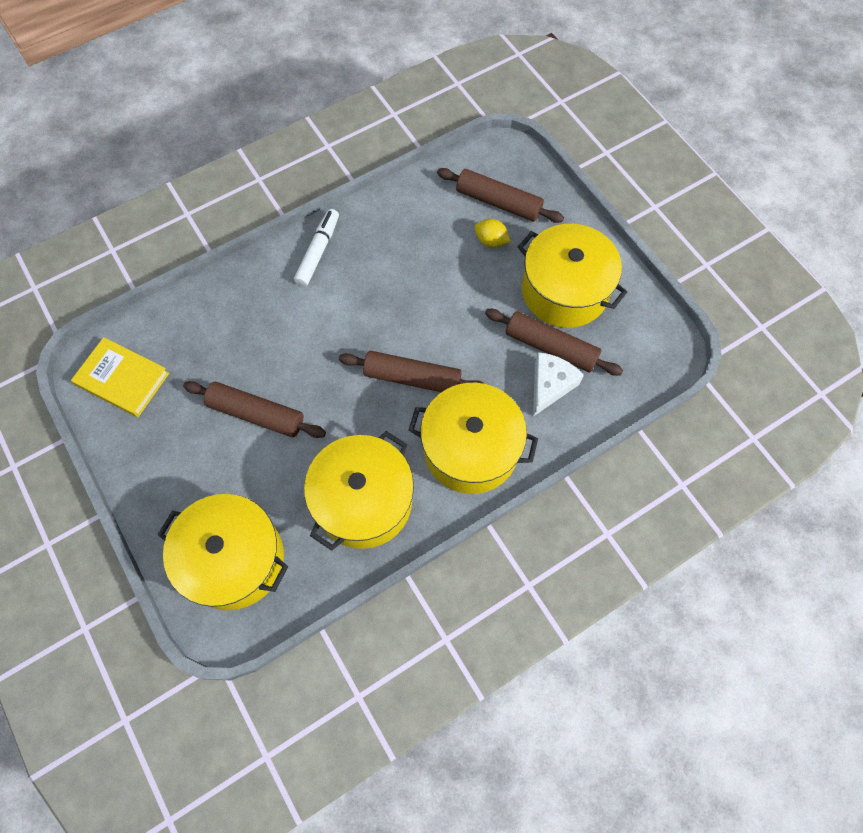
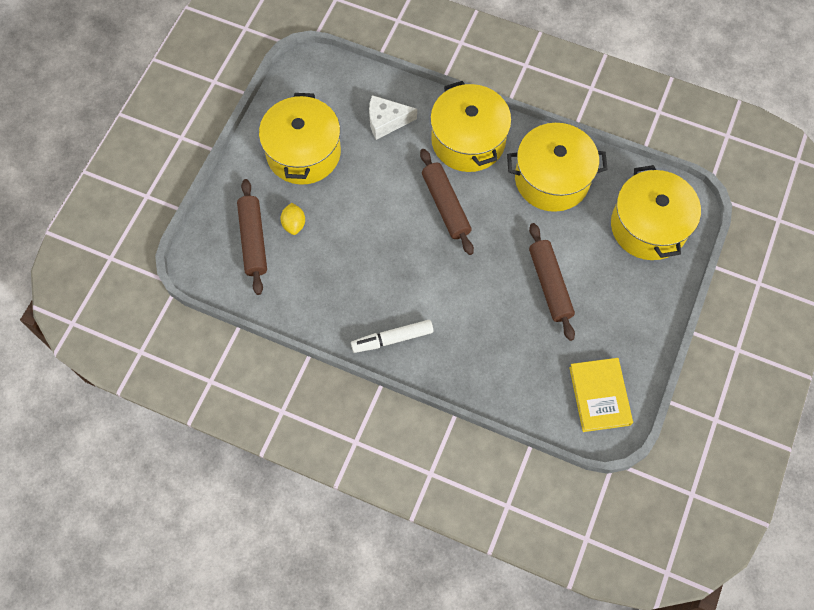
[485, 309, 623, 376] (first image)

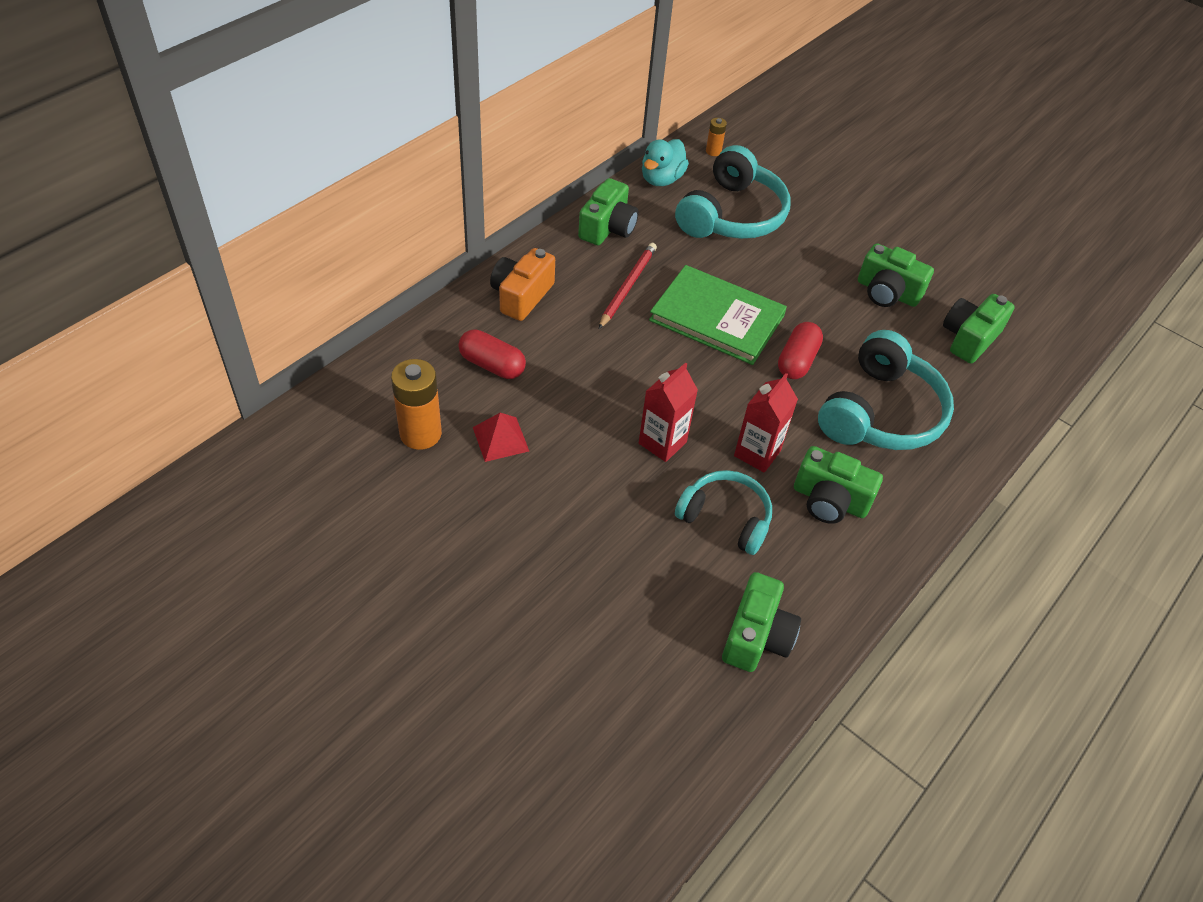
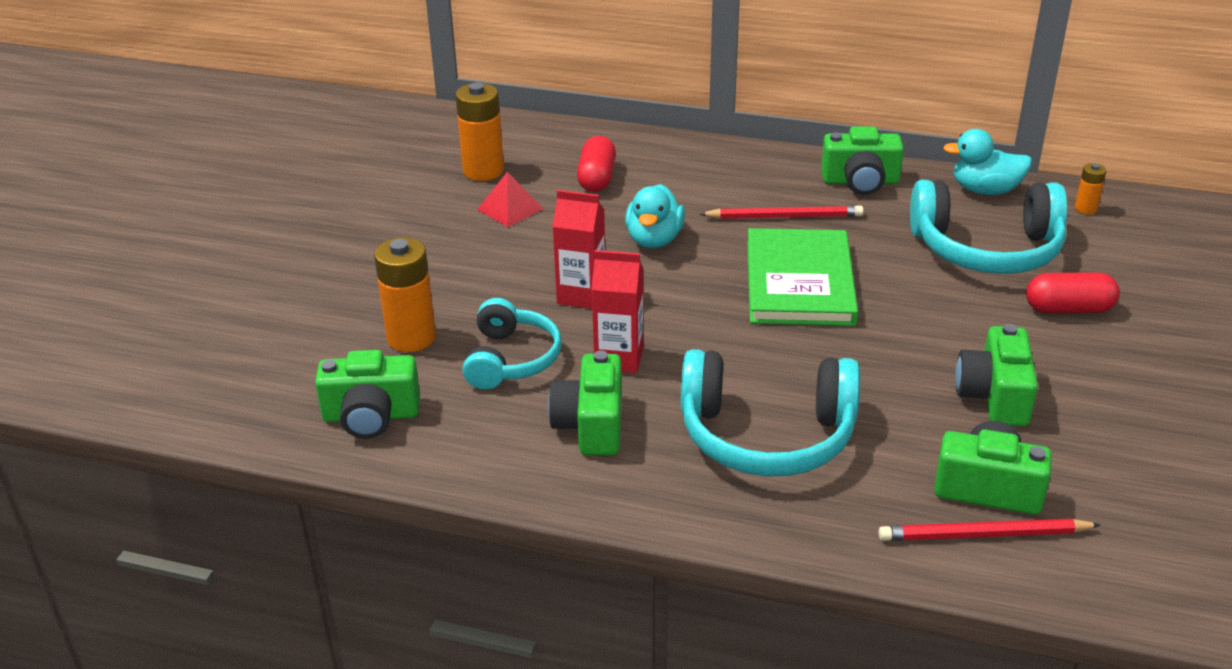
[490, 248, 555, 321] (first image)
[1026, 272, 1120, 313]
[625, 184, 685, 248]
[374, 237, 436, 352]
[878, 519, 1100, 541]

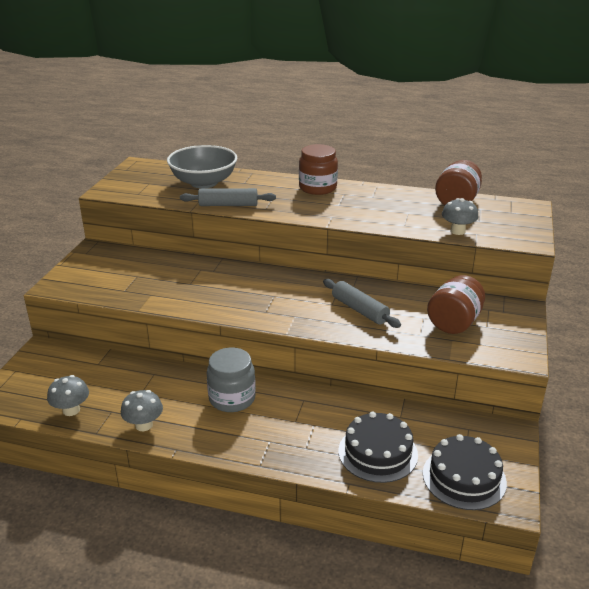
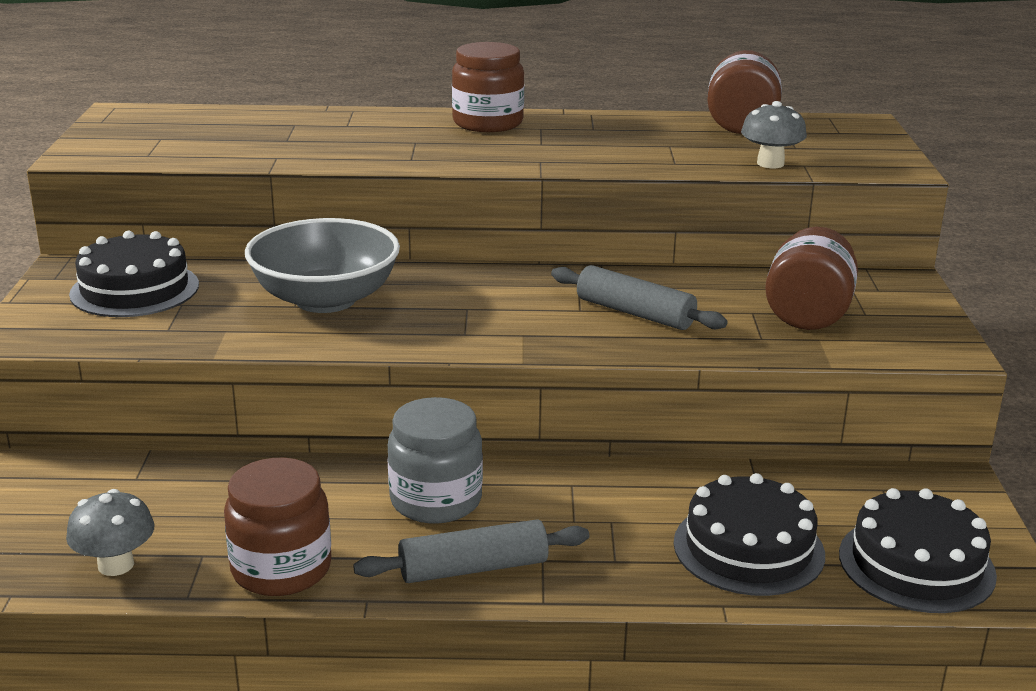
[245, 218, 400, 313]
[353, 519, 589, 583]
[224, 458, 332, 596]
[69, 231, 199, 317]

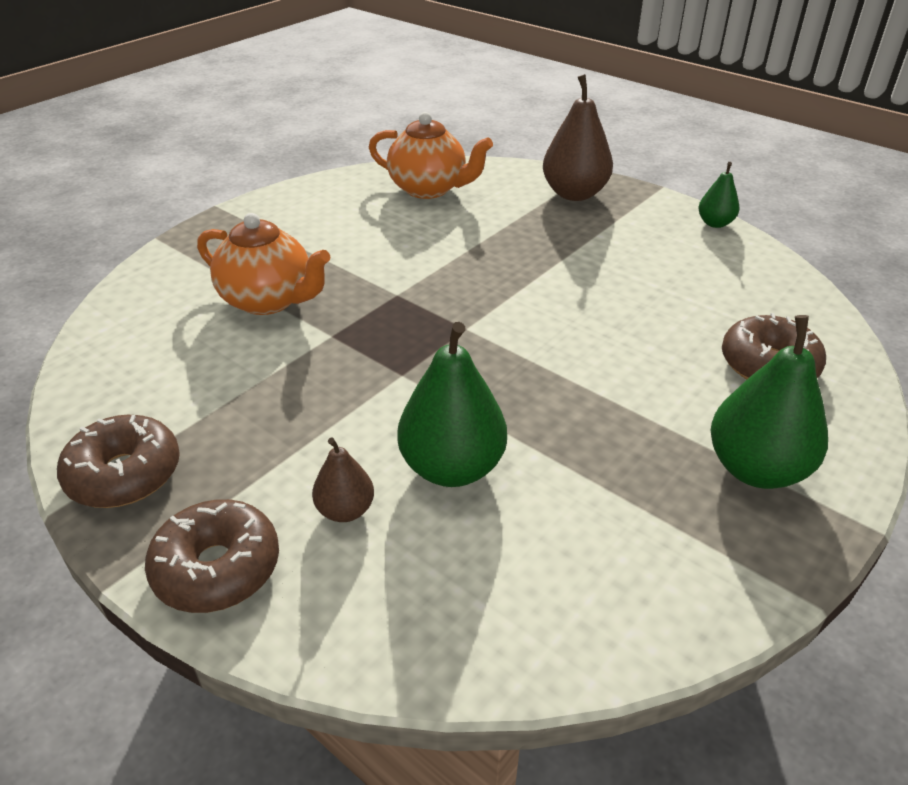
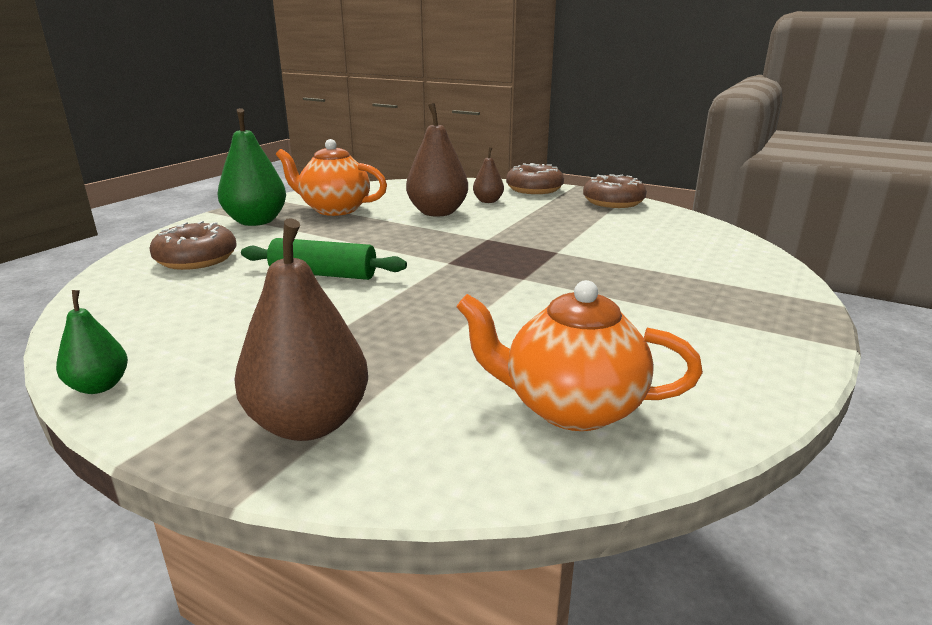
[276, 139, 387, 216]
[406, 103, 468, 217]
[241, 238, 407, 280]

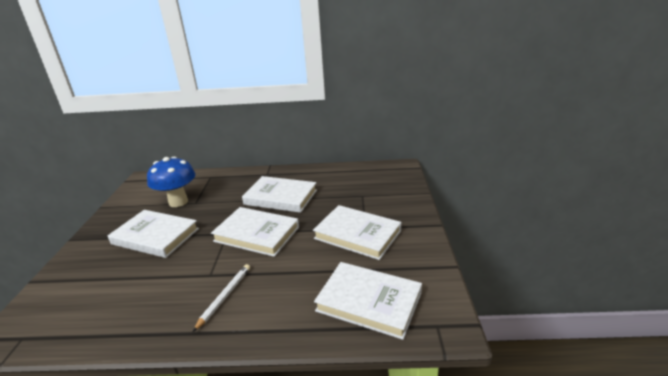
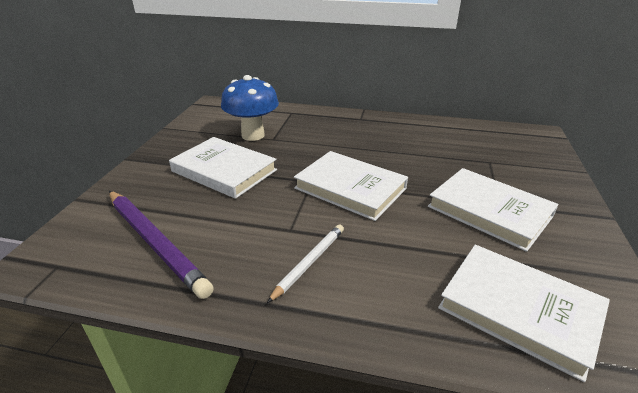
[242, 176, 317, 213] (first image)
[109, 191, 213, 299]

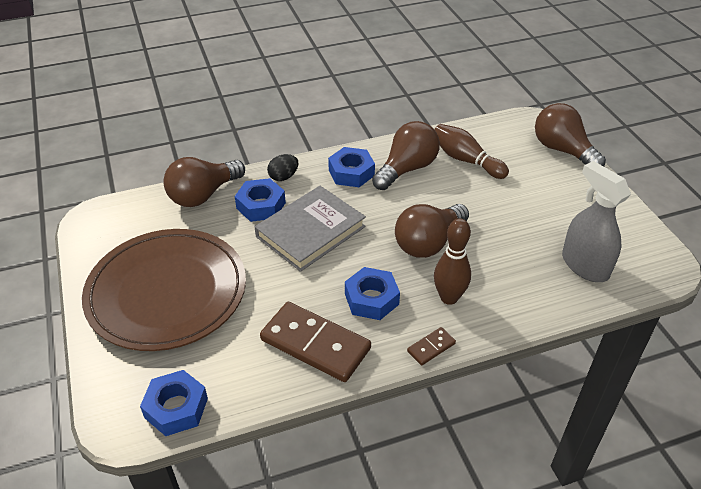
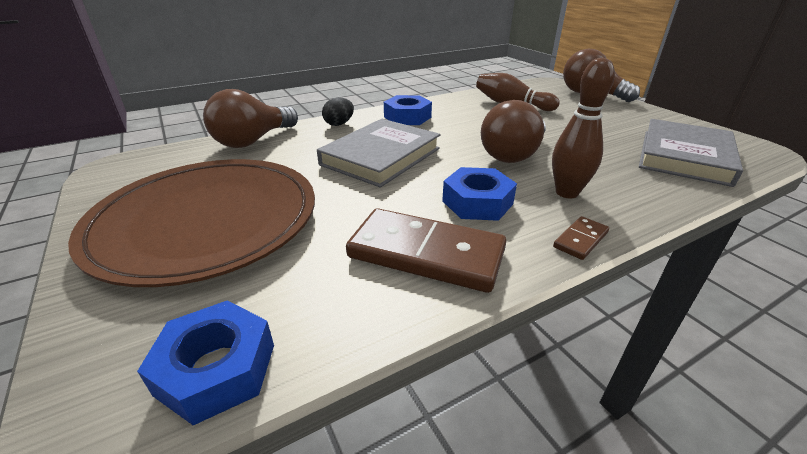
[372, 121, 440, 190] (first image)
[639, 119, 743, 187]
[235, 178, 286, 222] (first image)

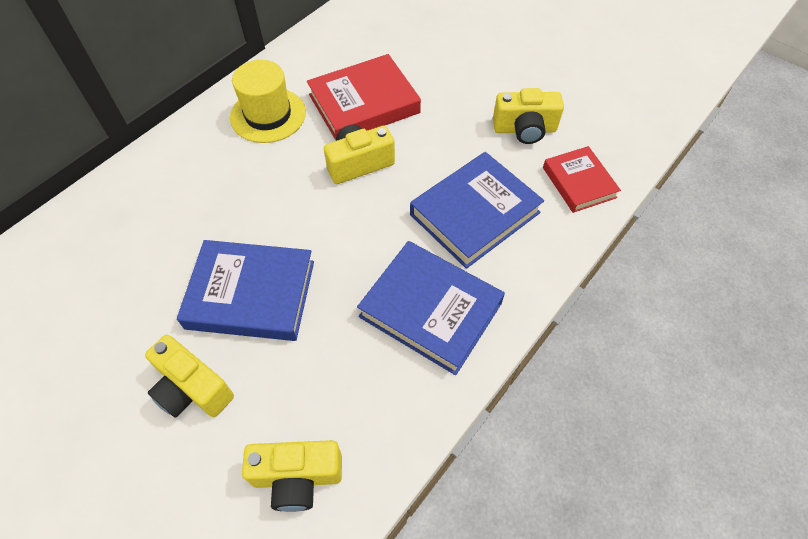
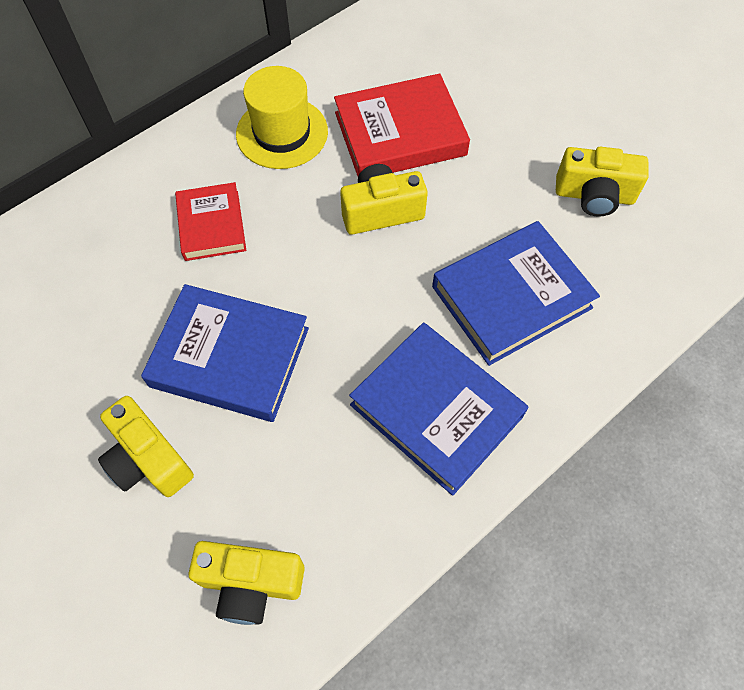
[175, 182, 246, 261]

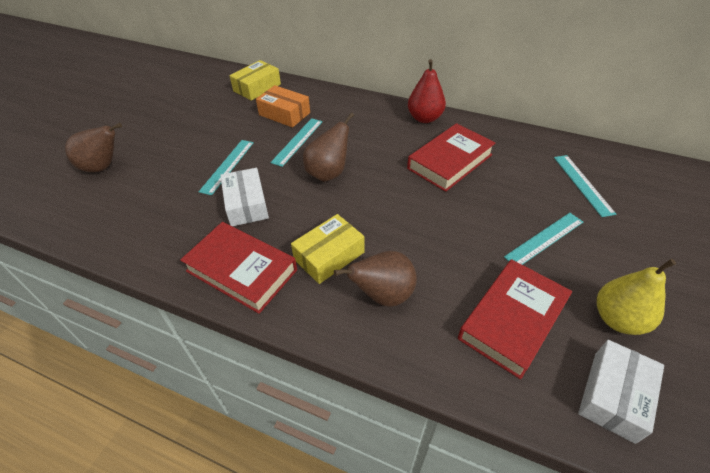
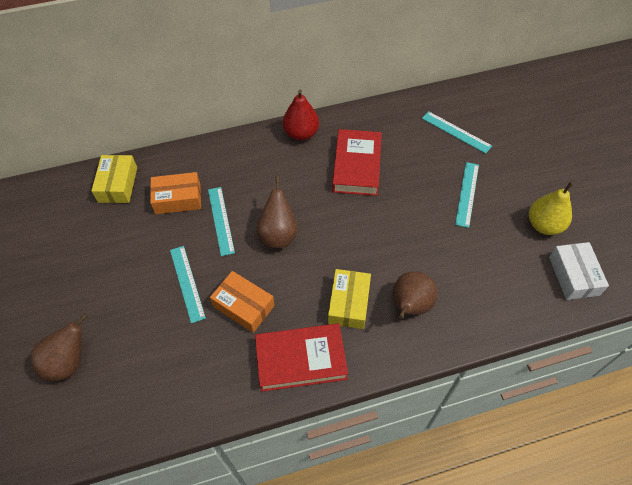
[210, 271, 275, 333]
[458, 259, 572, 379] (first image)

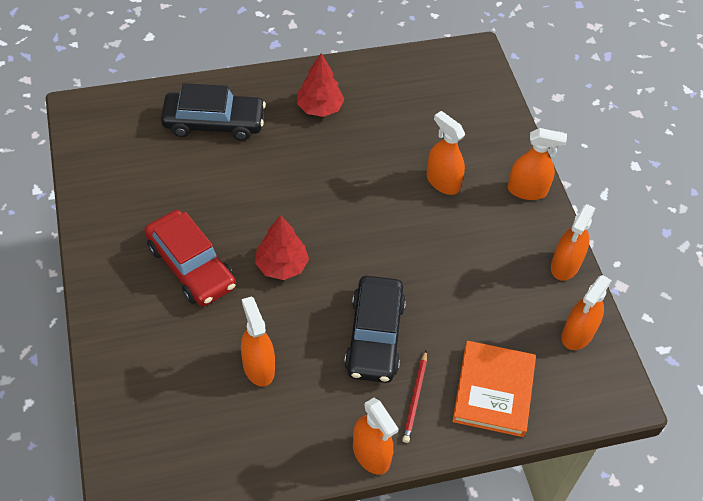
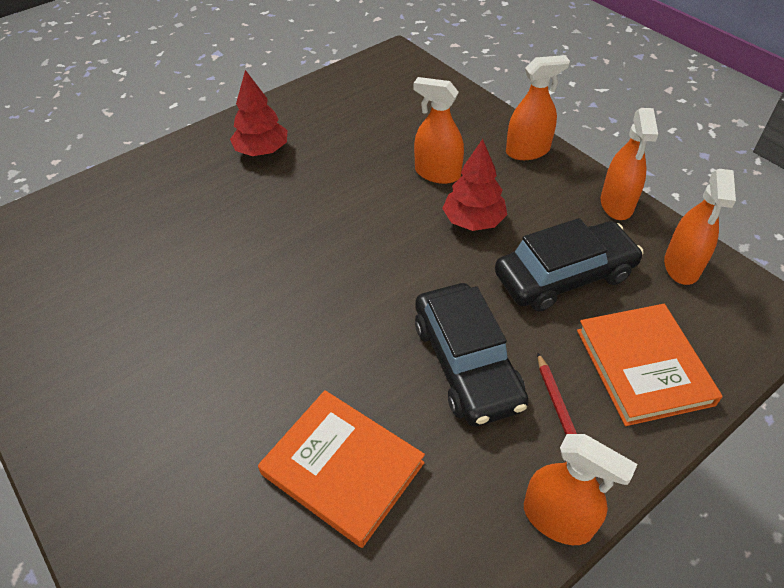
[495, 218, 644, 311]
[144, 210, 236, 306] (first image)
[442, 139, 507, 231]
[258, 390, 425, 548]

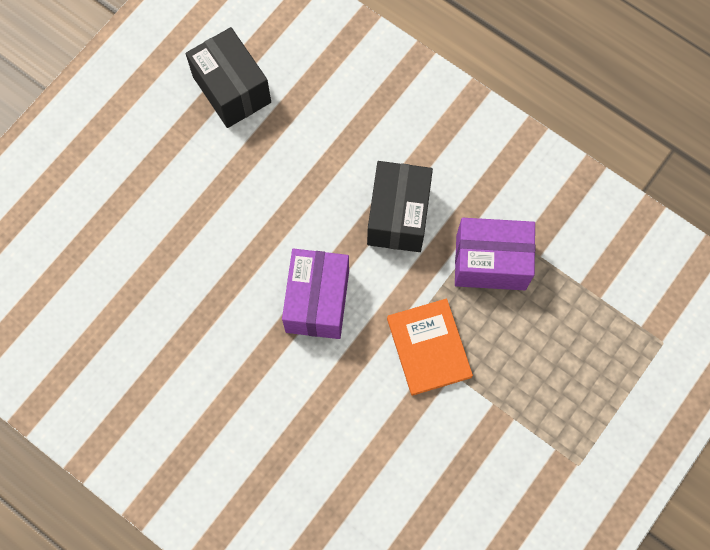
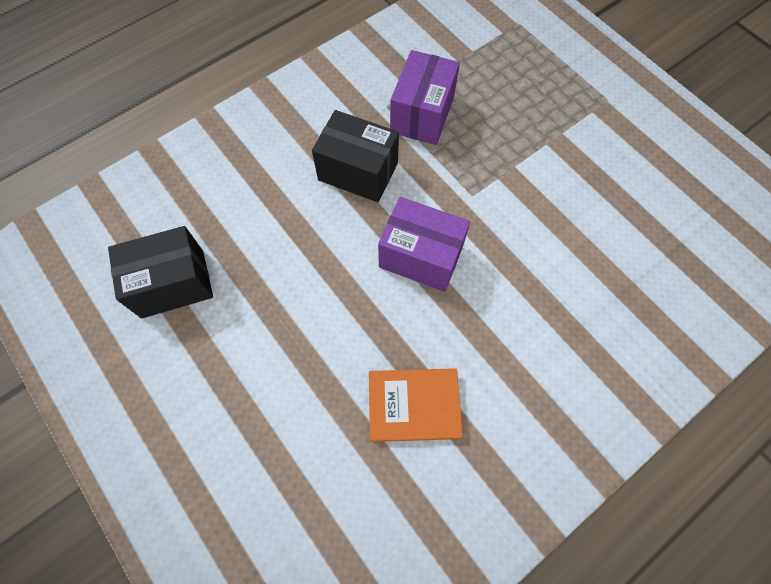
[369, 368, 463, 442]

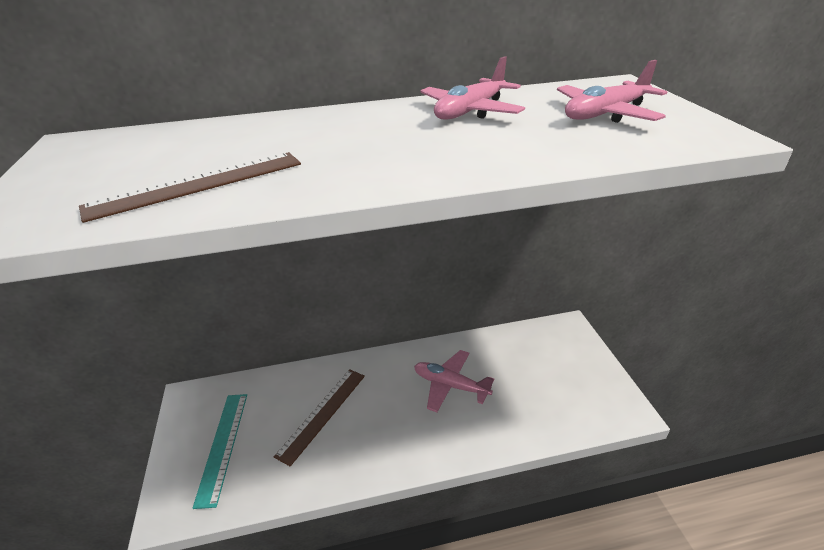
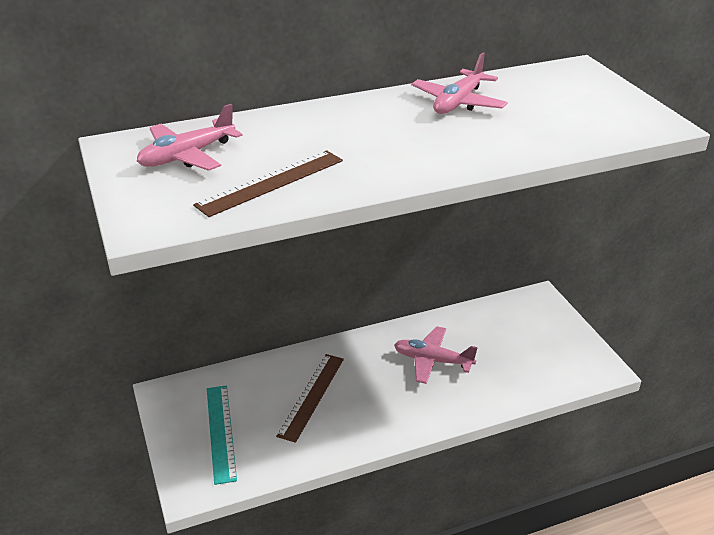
[137, 104, 243, 171]

